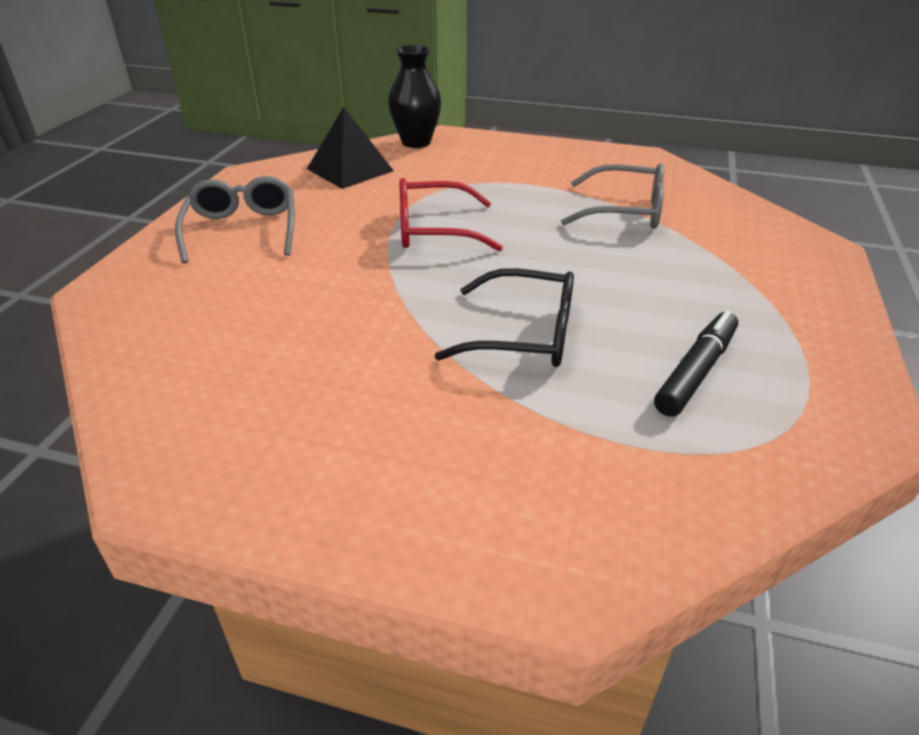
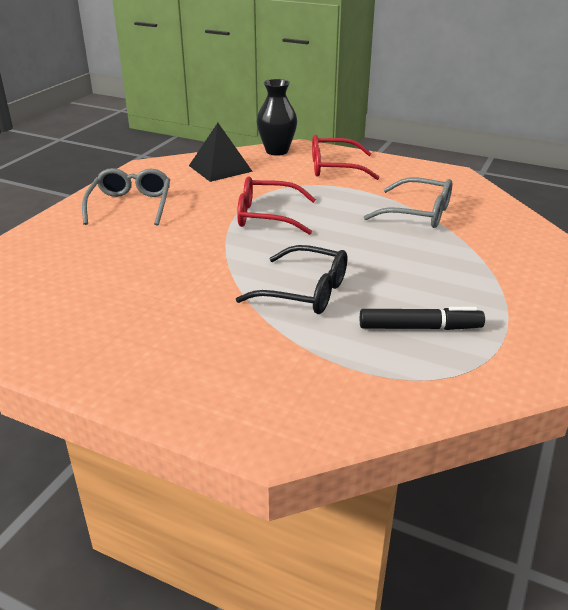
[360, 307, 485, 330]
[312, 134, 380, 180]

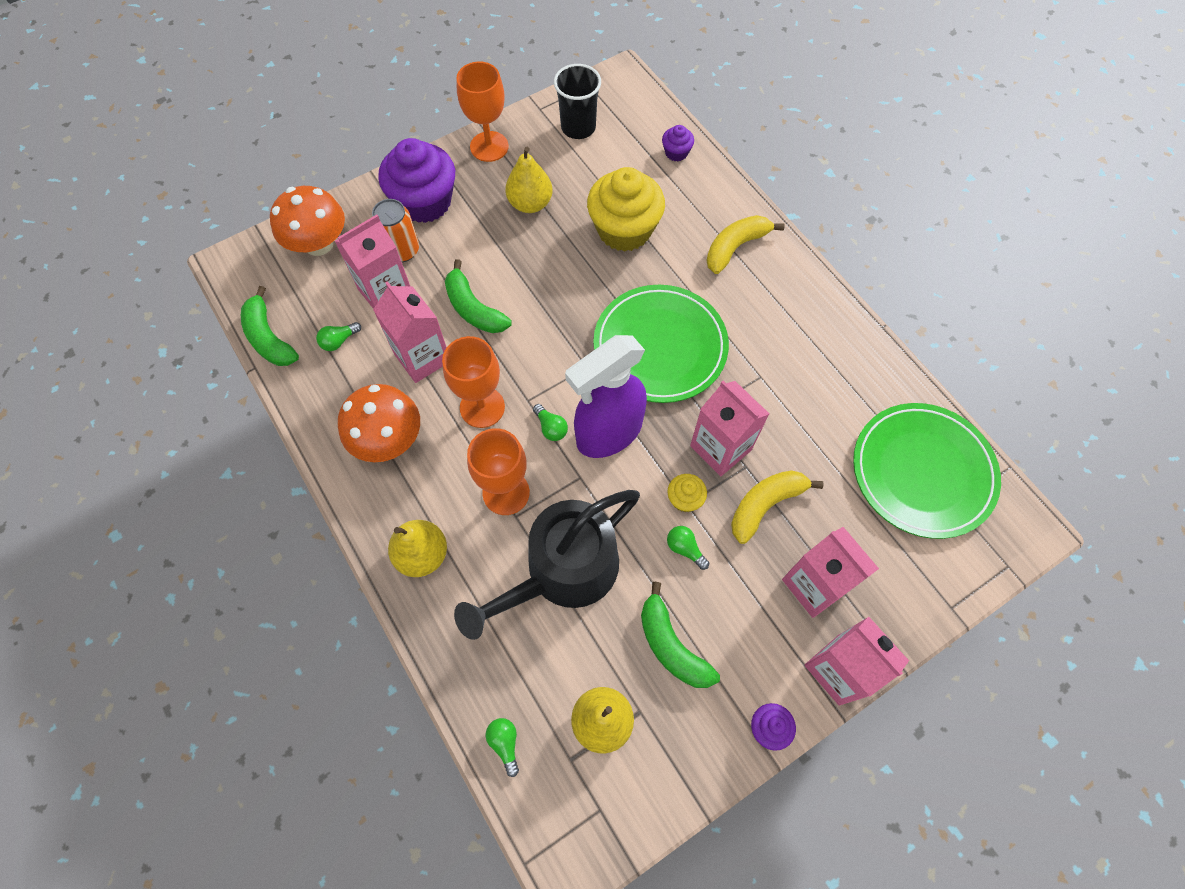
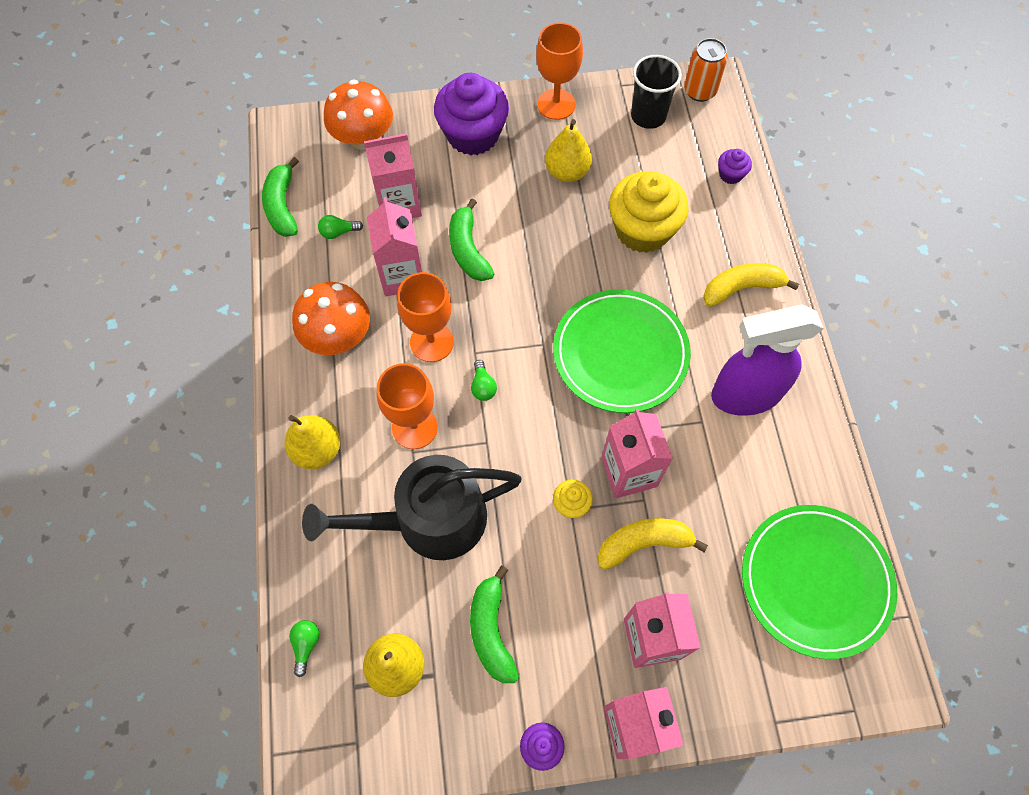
[684, 38, 728, 102]
[711, 304, 824, 416]
[667, 526, 709, 570] (first image)

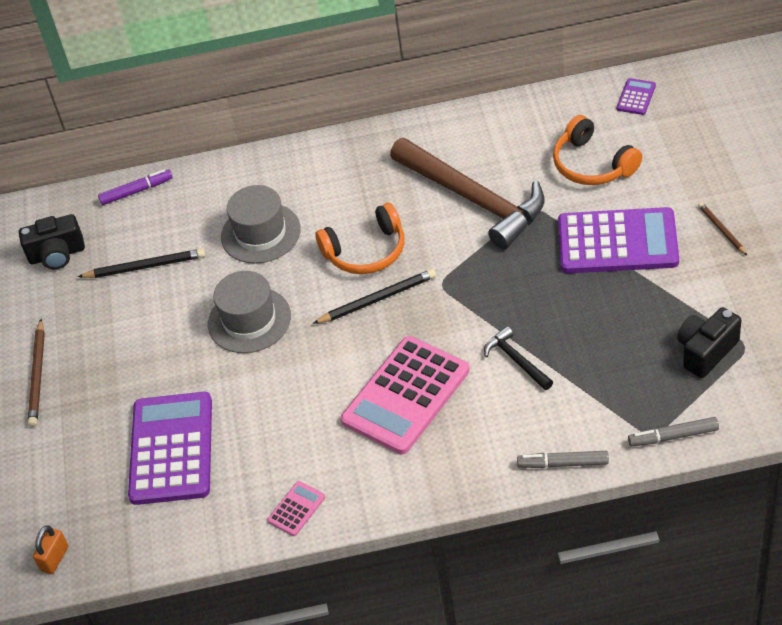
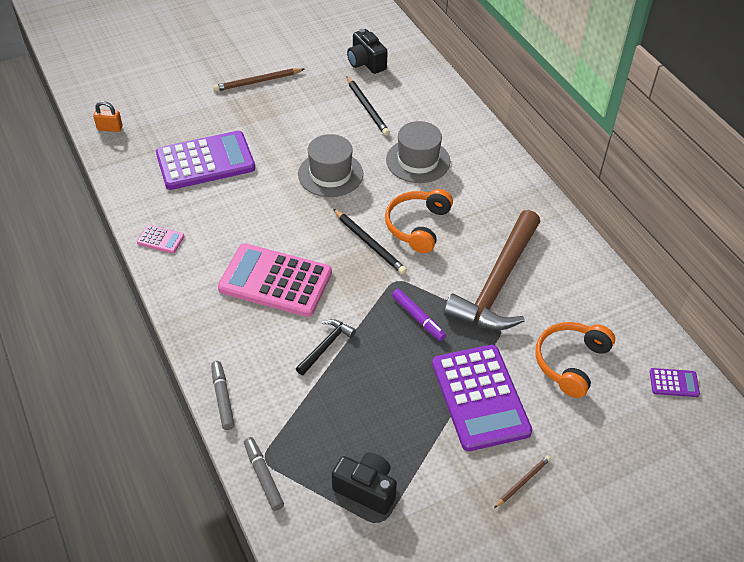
[392, 289, 446, 341]
[385, 189, 453, 253]

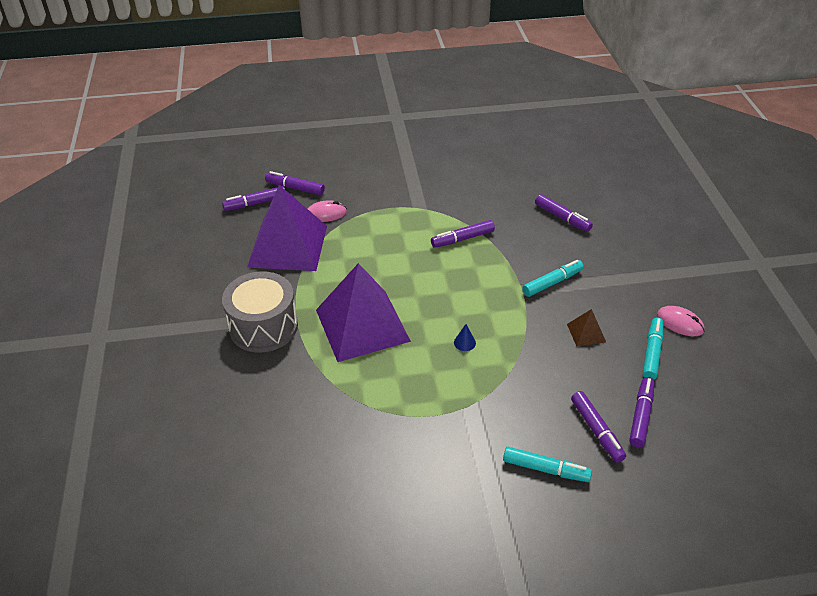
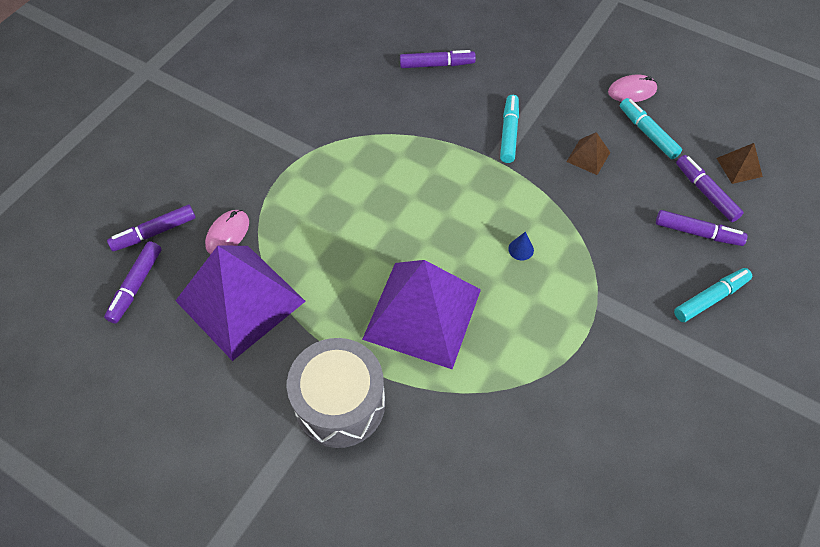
[431, 220, 495, 248] (first image)
[716, 143, 763, 184]

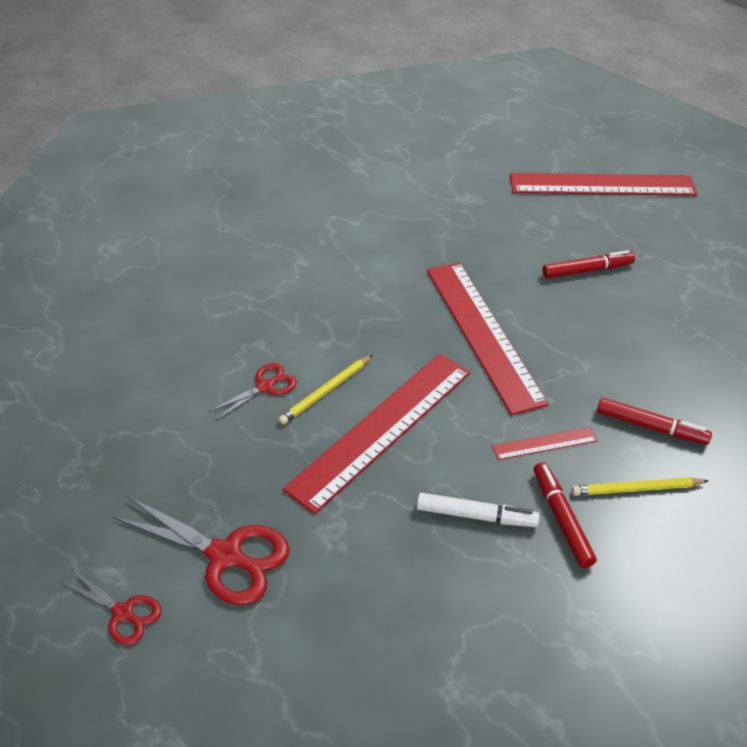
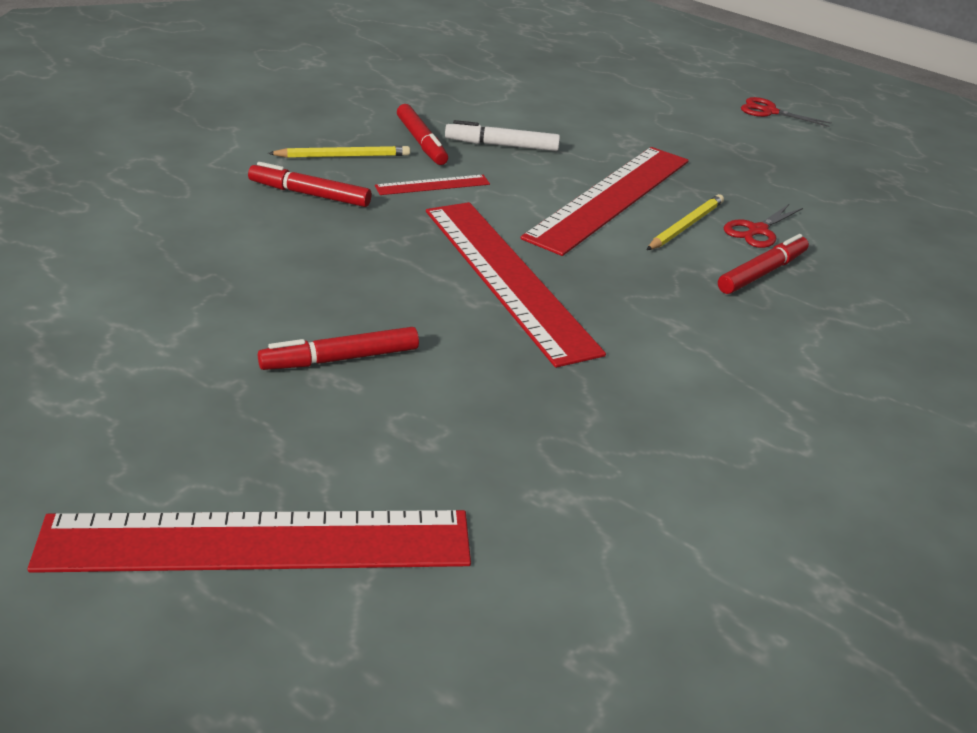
[112, 496, 290, 605] (first image)
[718, 234, 809, 294]

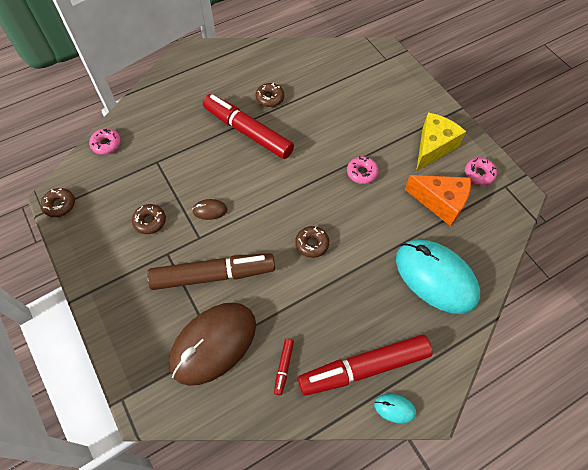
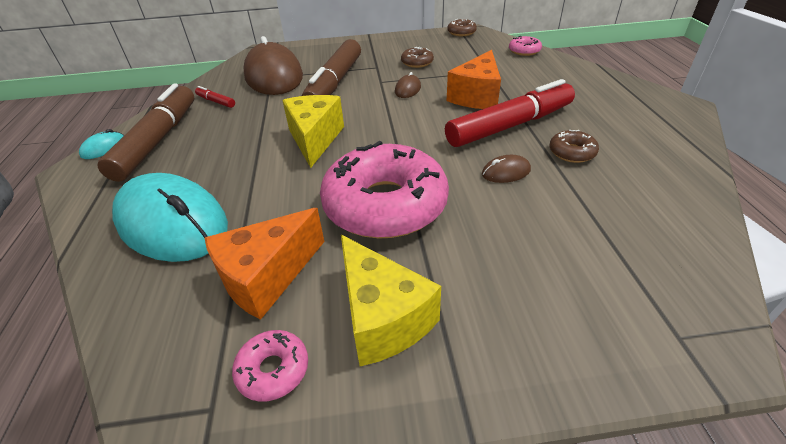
[320, 141, 449, 238]
[282, 95, 344, 168]
[112, 173, 228, 262]
[97, 83, 194, 182]
[447, 50, 501, 109]
[482, 155, 531, 183]

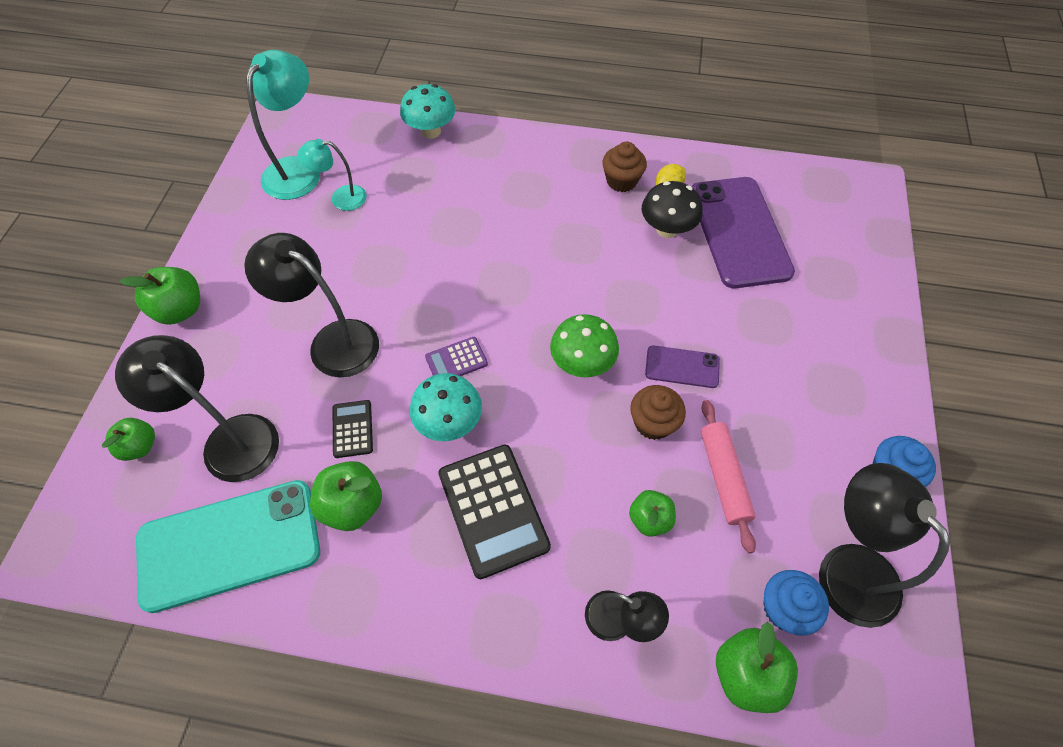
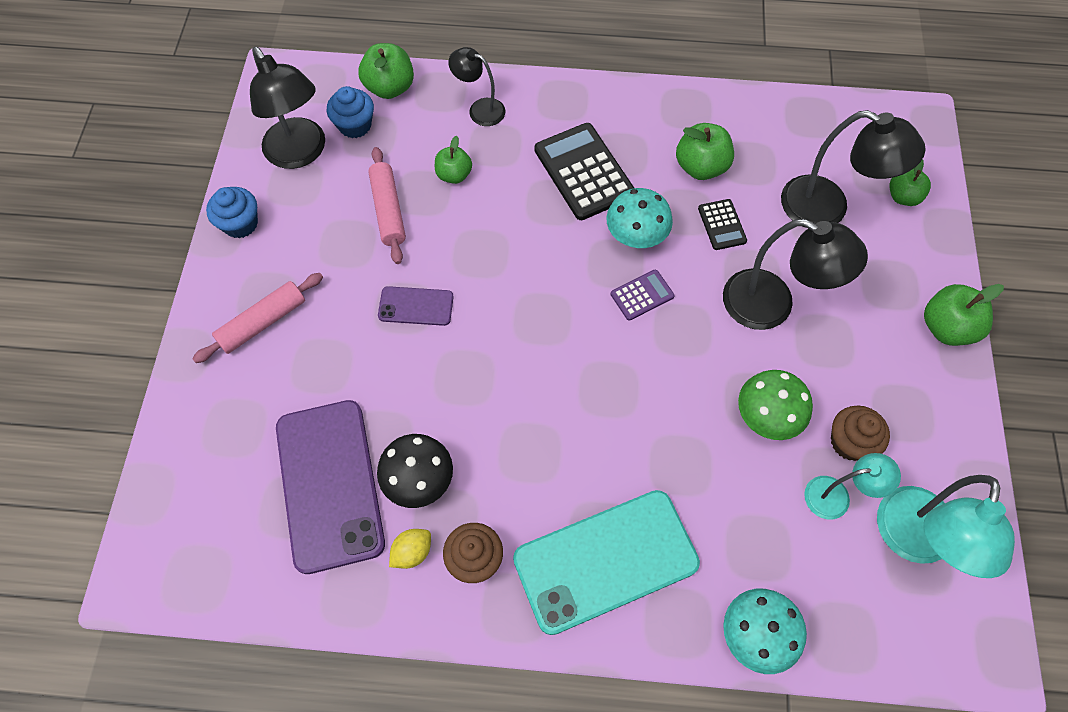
[738, 370, 813, 440]
[831, 405, 890, 461]
[513, 490, 700, 635]
[192, 273, 323, 363]

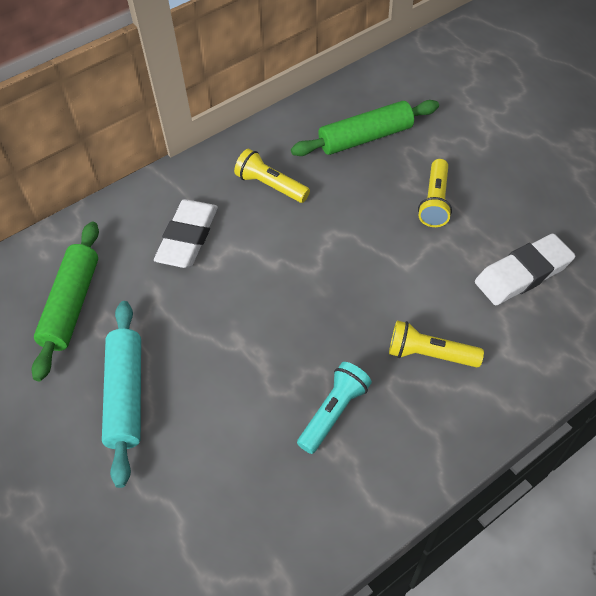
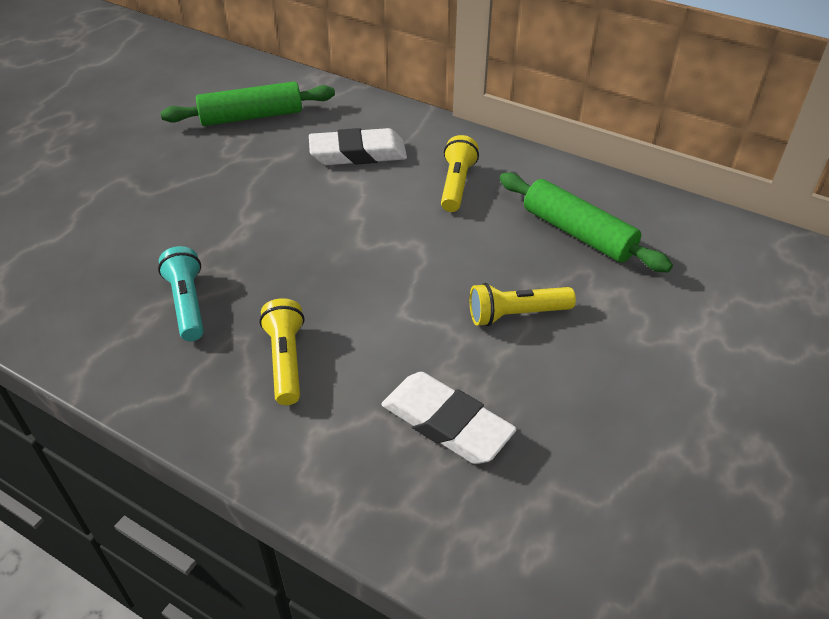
[102, 301, 141, 488] (first image)
[158, 246, 204, 341]

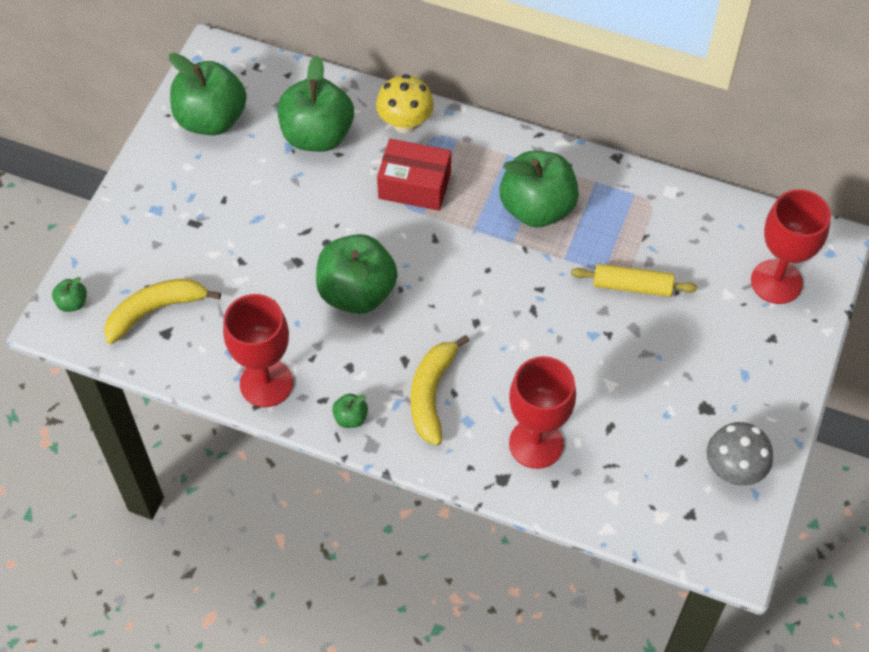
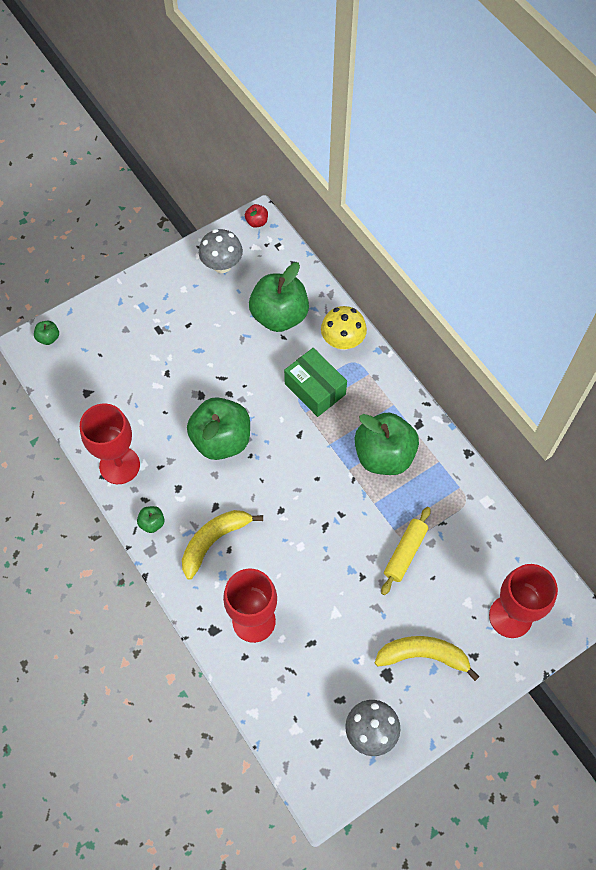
[199, 229, 243, 273]
[284, 348, 347, 417]
[381, 507, 431, 595]
[375, 636, 479, 681]
[245, 204, 268, 228]

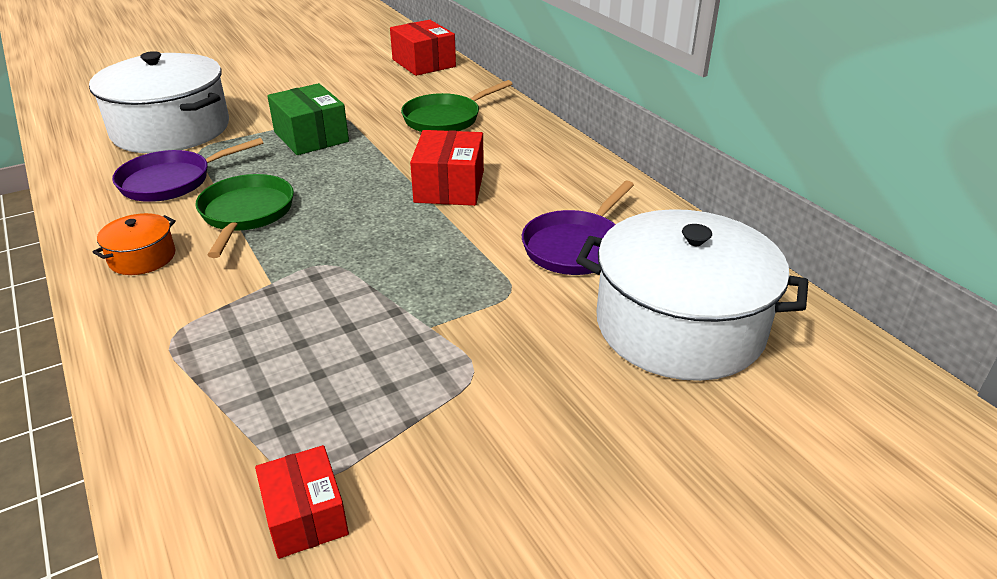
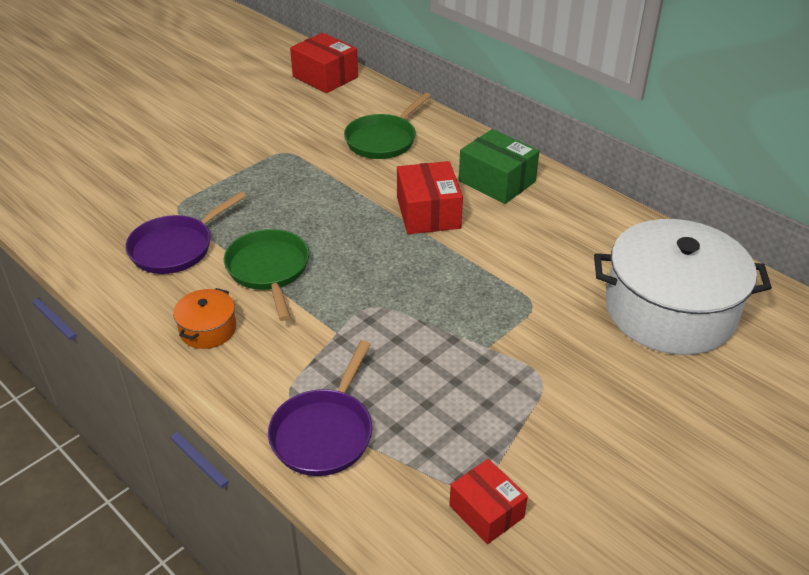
[89, 51, 229, 153] (first image)
[459, 129, 539, 204]
[268, 340, 372, 476]

